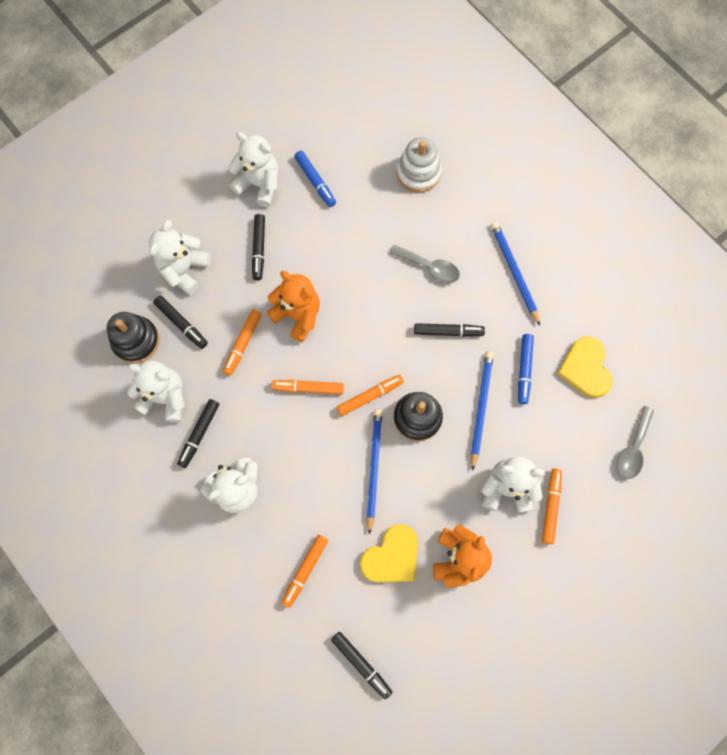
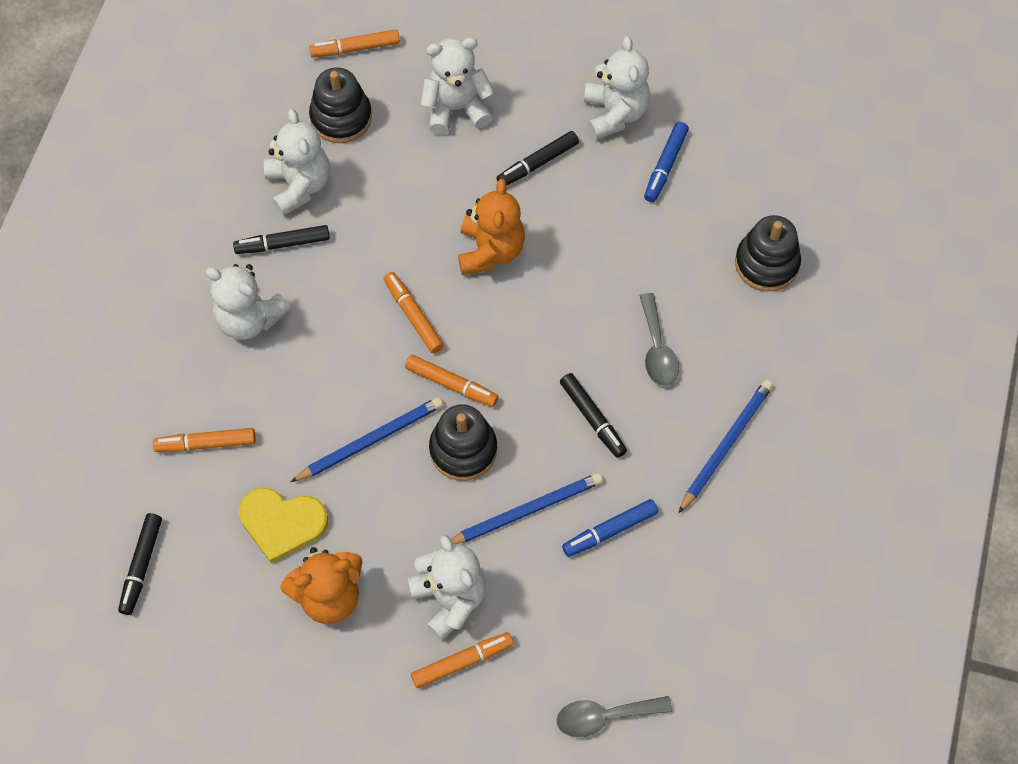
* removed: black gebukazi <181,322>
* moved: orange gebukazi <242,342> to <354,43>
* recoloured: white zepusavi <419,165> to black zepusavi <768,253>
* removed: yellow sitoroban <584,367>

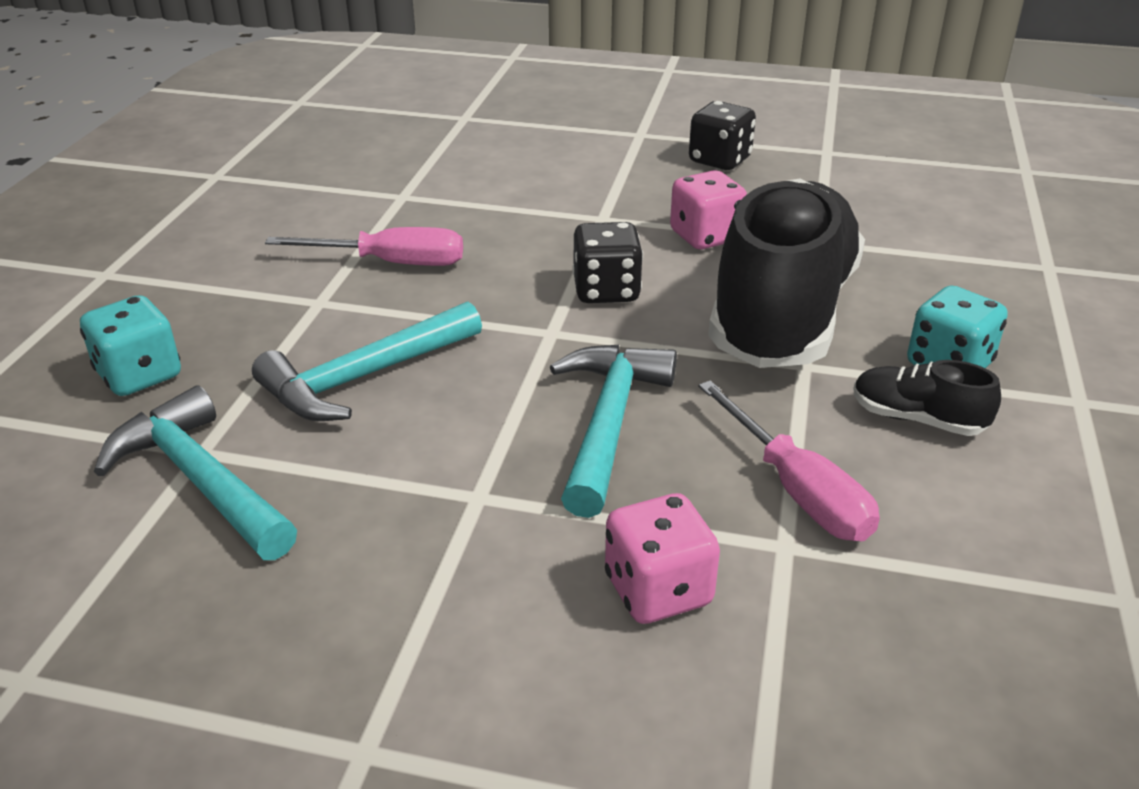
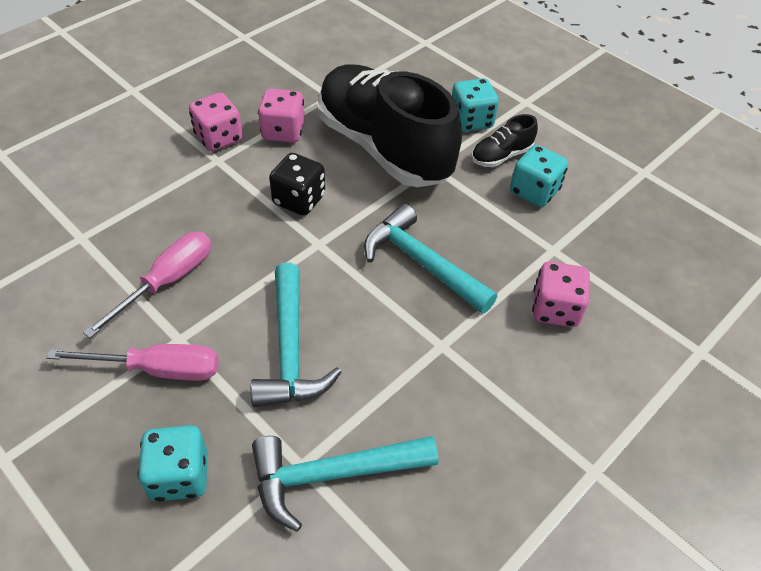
* removed: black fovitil <722,135>
* moved: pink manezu <789,461> to <132,362>
* added: pink fovitil <216,122>
* added: turquoise fovitil <539,176>

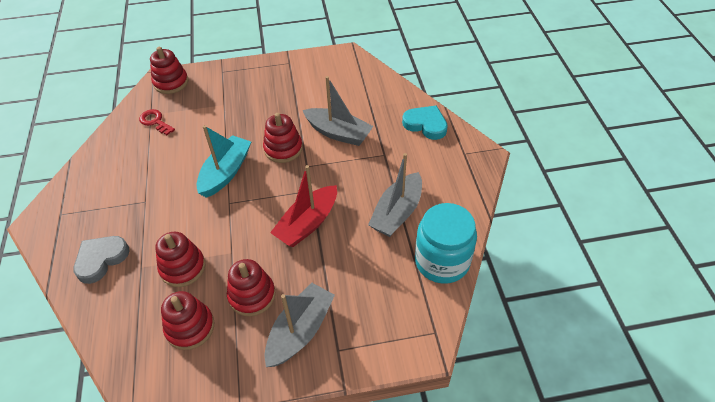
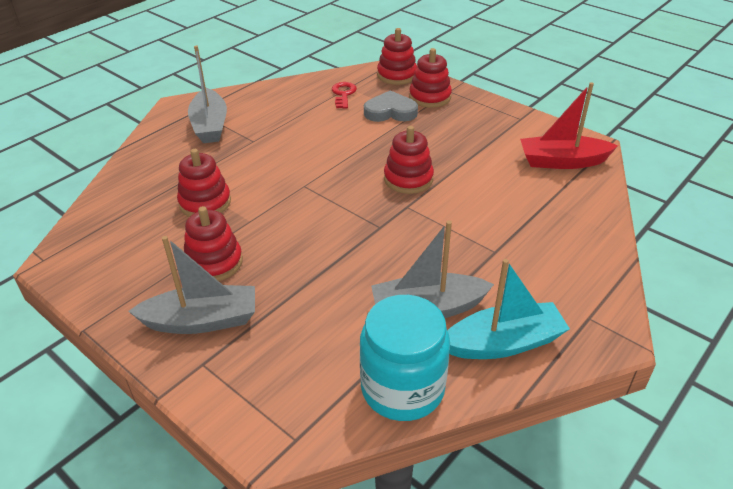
* moved: grey sitoroban <101,260> to <391,106>
* moved: red zepusavi <187,320> to <430,78>
* moved: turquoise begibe <223,161> to <508,309>
* moved: red begibe <303,206> to <569,125>
* moved: grey begibe <338,111> to <207,94>
* removed: turquoise sitoroban <425,122>

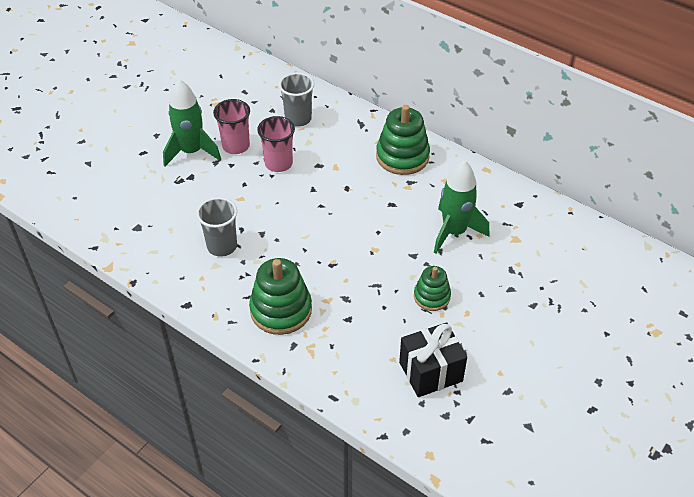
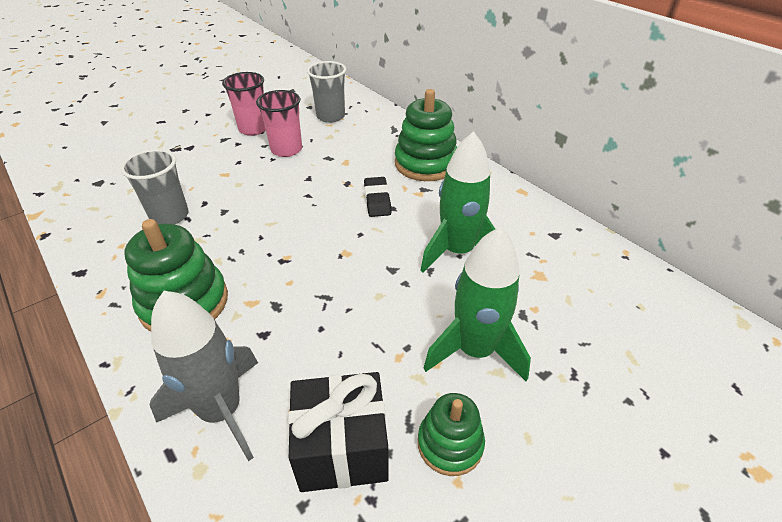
* moved: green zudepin <192,122> to <477,304>
* moved: green zepusavi <432,288> to <451,434>
* added: grey zudepin <204,376>
* added: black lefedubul <378,197>

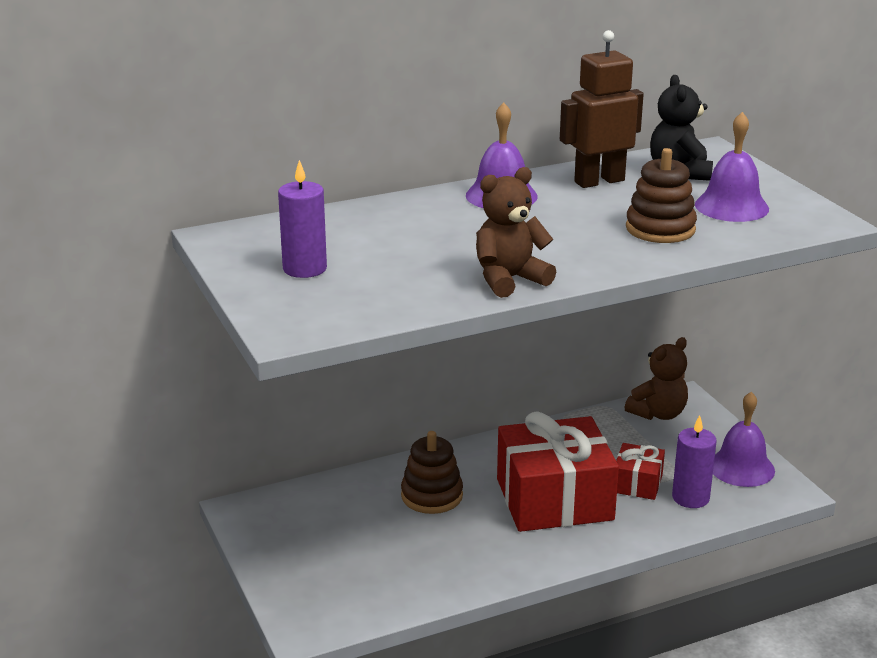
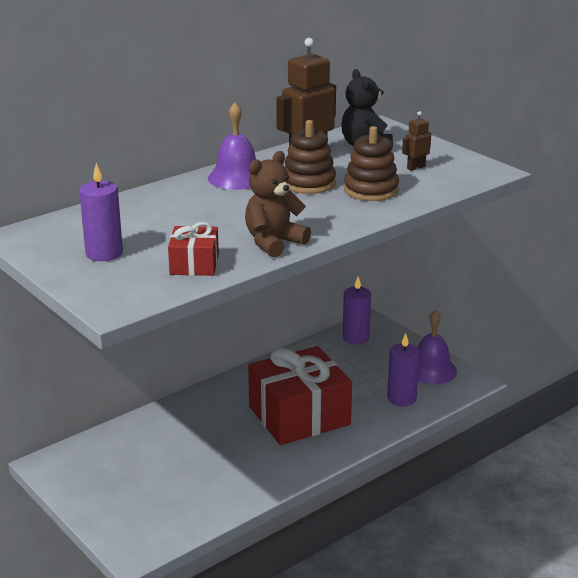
* moved: brown zepusavi <432,472> to <310,157>
* moved: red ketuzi <640,471> to <193,249>
* replaced: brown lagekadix <656,378> to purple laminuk <357,310>
* replaced: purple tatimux <732,167> to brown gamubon <416,141>

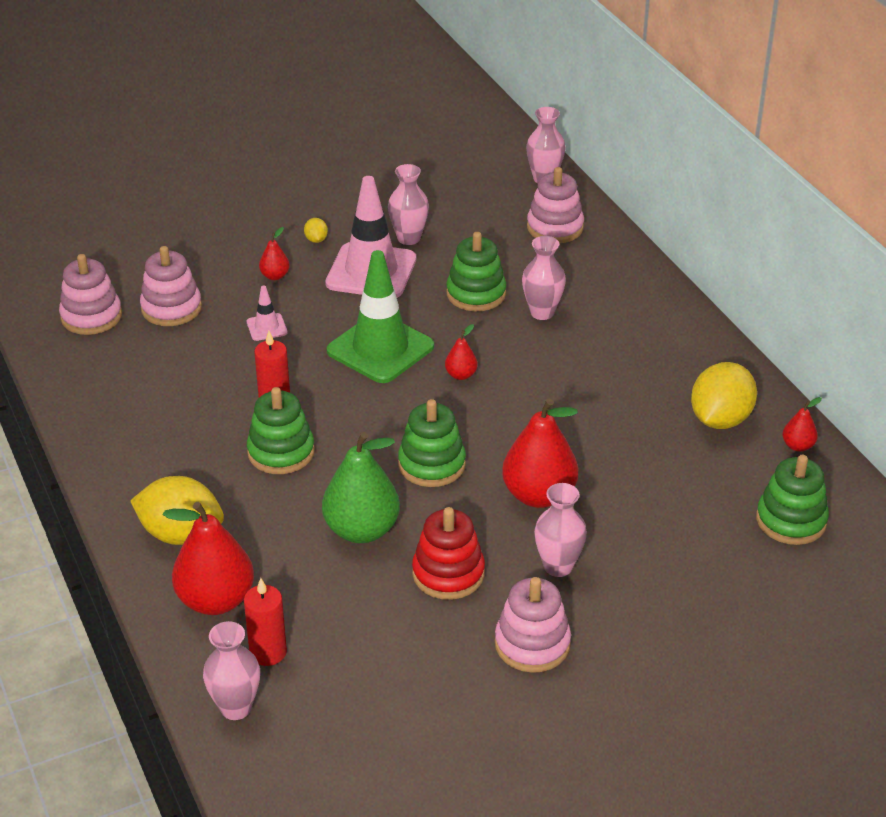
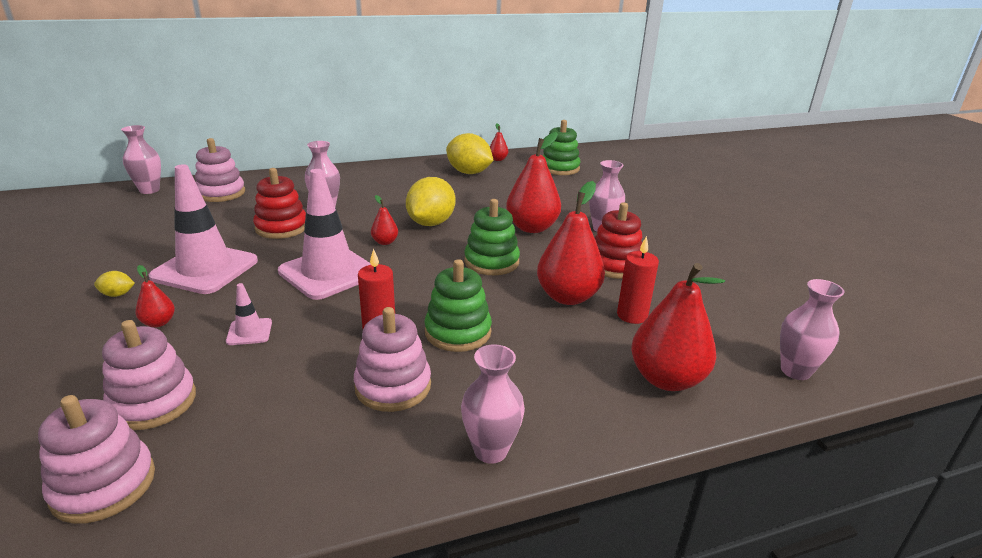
* moved: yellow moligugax <177,510> to <430,201>
* moved: red laminuk <265,622> to <638,280>
* recoloured: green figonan <361,487> to red figonan <571,243>
* recoloured: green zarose <380,316> to pink zarose <324,234>
* moved: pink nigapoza <408,204> to <493,404>
* recoloured: green zepusavi <476,271> to red zepusavi <279,203>
* moved: pink zepusavi <533,625> to <392,359>

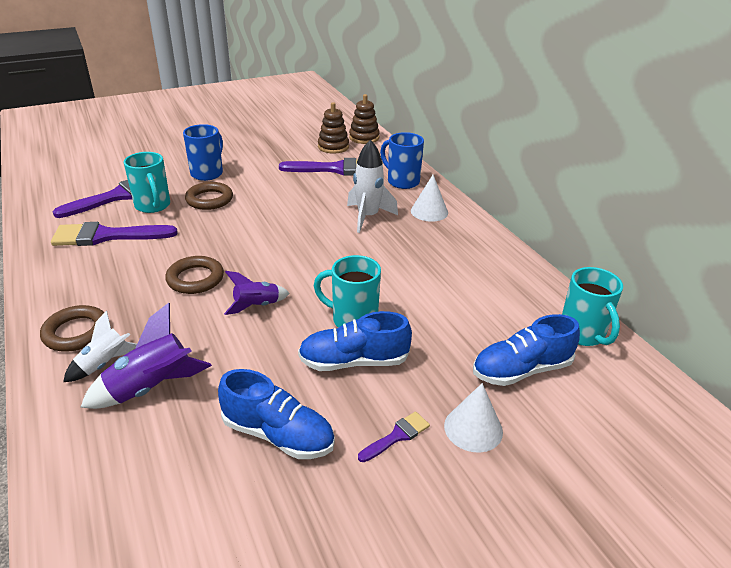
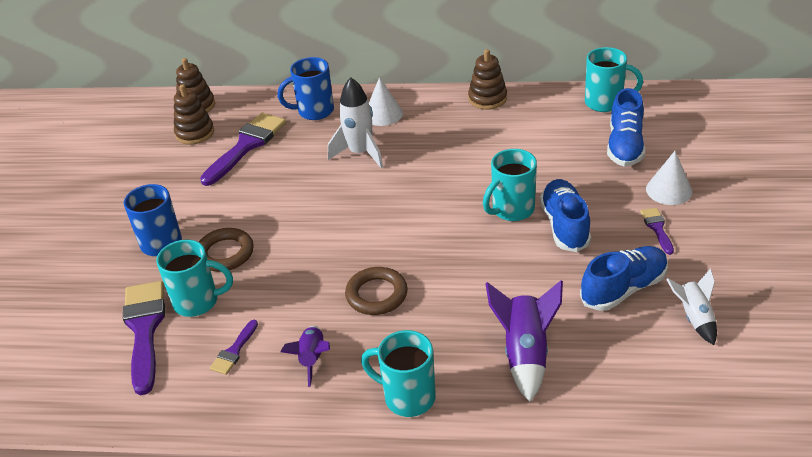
* replaced: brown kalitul <72,328> to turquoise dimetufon <398,373>
* resized: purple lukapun <114,234> = <234,347> x0.49
* moved: white zudepin <100,346> to <691,306>
* moved: purple zudepin <257,293> to <305,356>
* turned: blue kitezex <355,341> = <565,215> 150 degrees clockwise
* added: brown zepusavi <487,79>

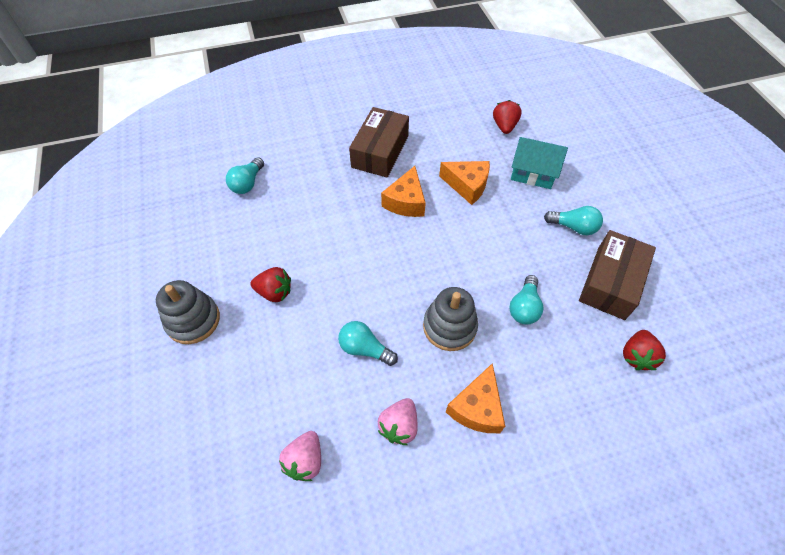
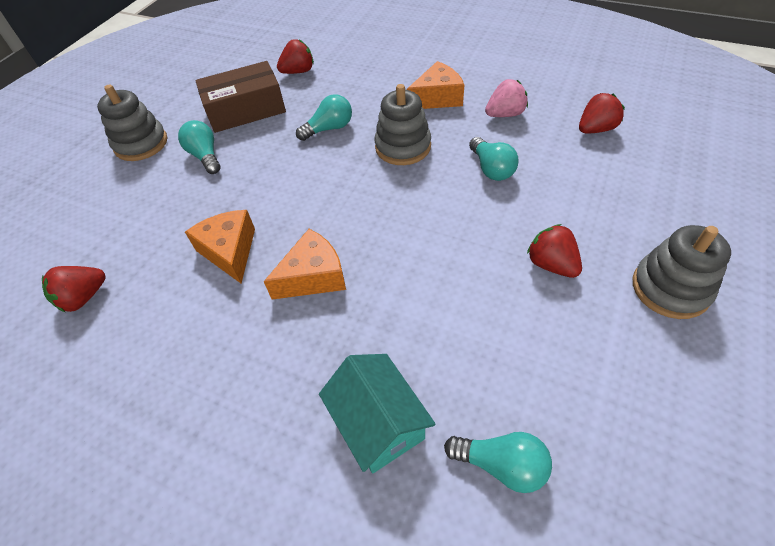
* turned: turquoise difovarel <245,175> = <498,462> 45 degrees clockwise
* recoloured: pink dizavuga <300,456> to red dizavuga <602,113>
* removed: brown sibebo <379,142>
* moved: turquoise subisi <539,163> to <377,413>
* added: grey zepusavi <132,122>

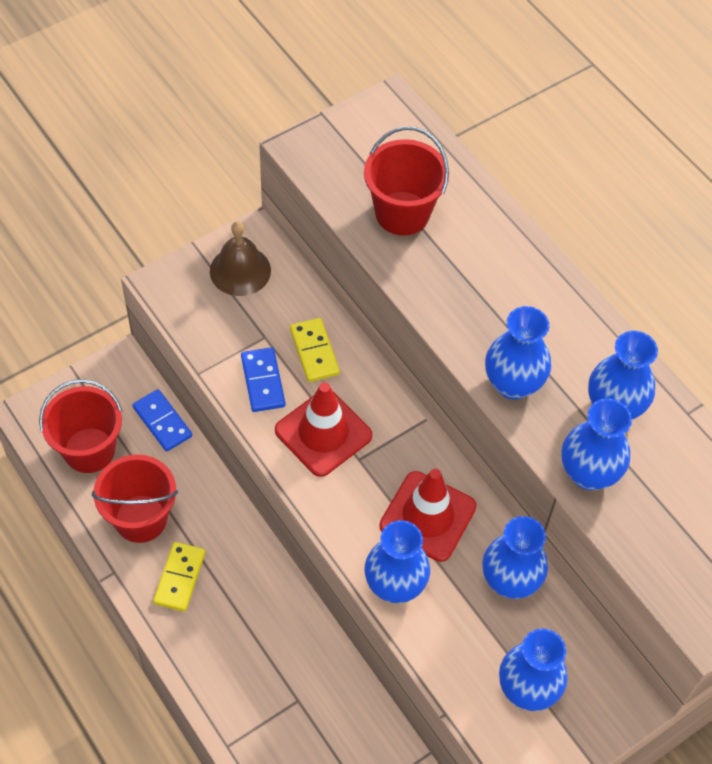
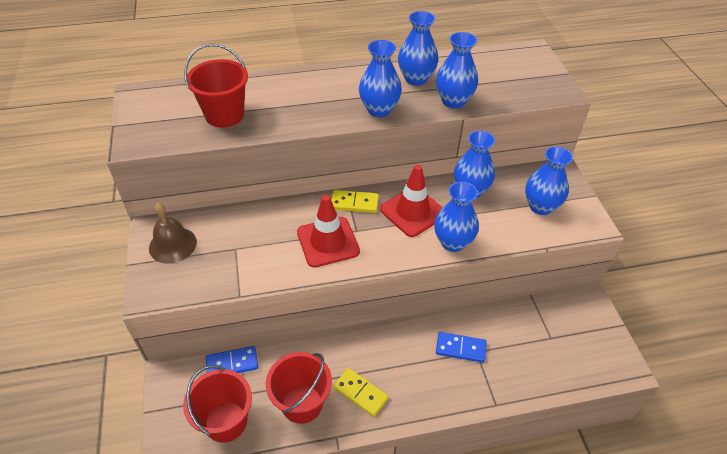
* moved: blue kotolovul <263,379> to <461,347>
* moved: yellow kotolovul <315,350> to <355,201>

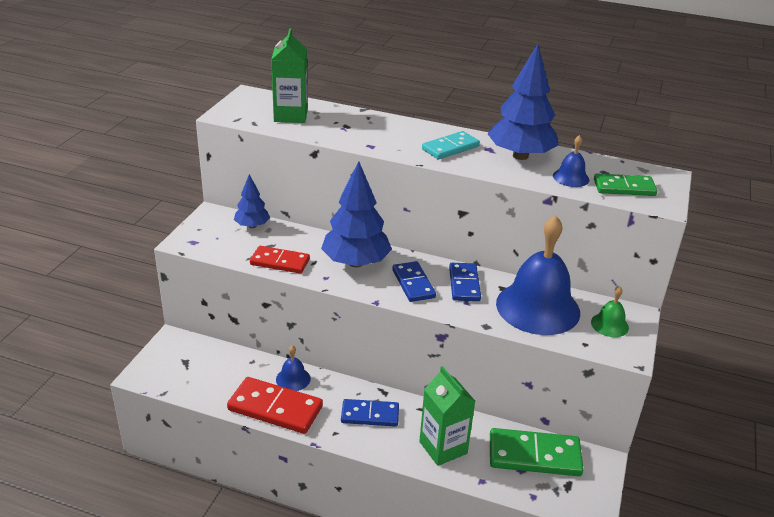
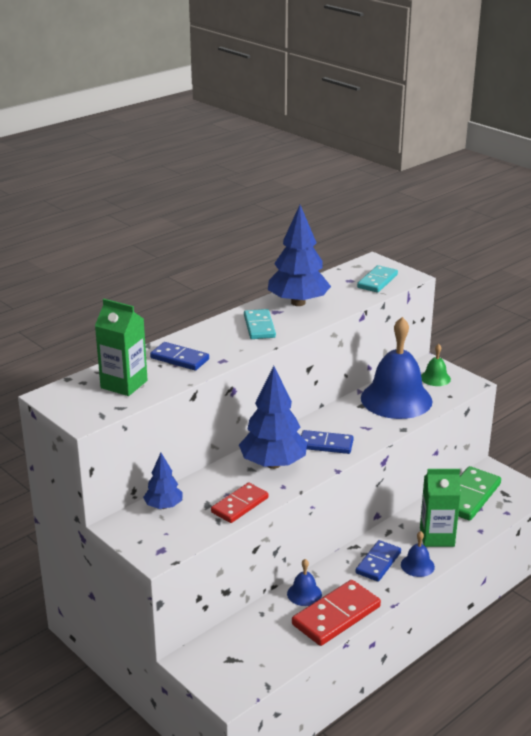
* moved: blue kotolovul <465,282> to <179,356>
* moved: blue tatimux <571,161> to <418,554>
* recoloured: green kotolovul <626,185> to turquoise kotolovul <377,278>

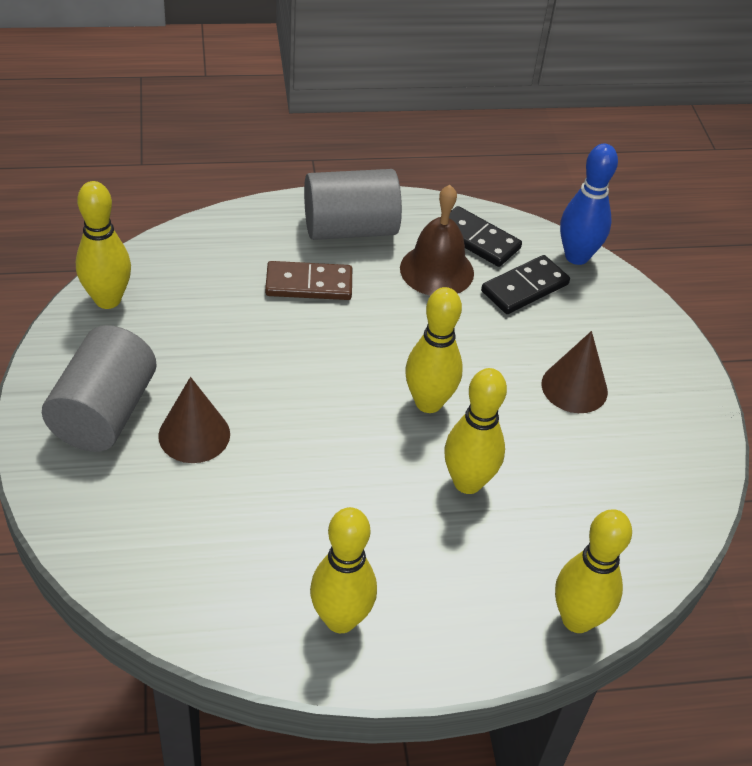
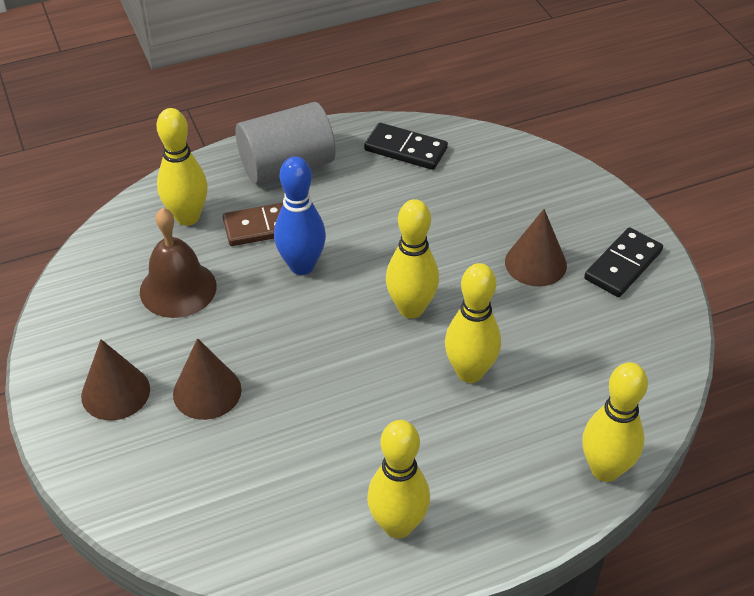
* replaced: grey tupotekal <99,388> to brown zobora <115,379>
* moved: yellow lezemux <103,245> to <182,167>
* moved: brown tatimux <437,240> to <178,263>
* moved: black kotolovul <525,284> to <623,262>
* moved: blue lezemux <589,204> to <300,215>

